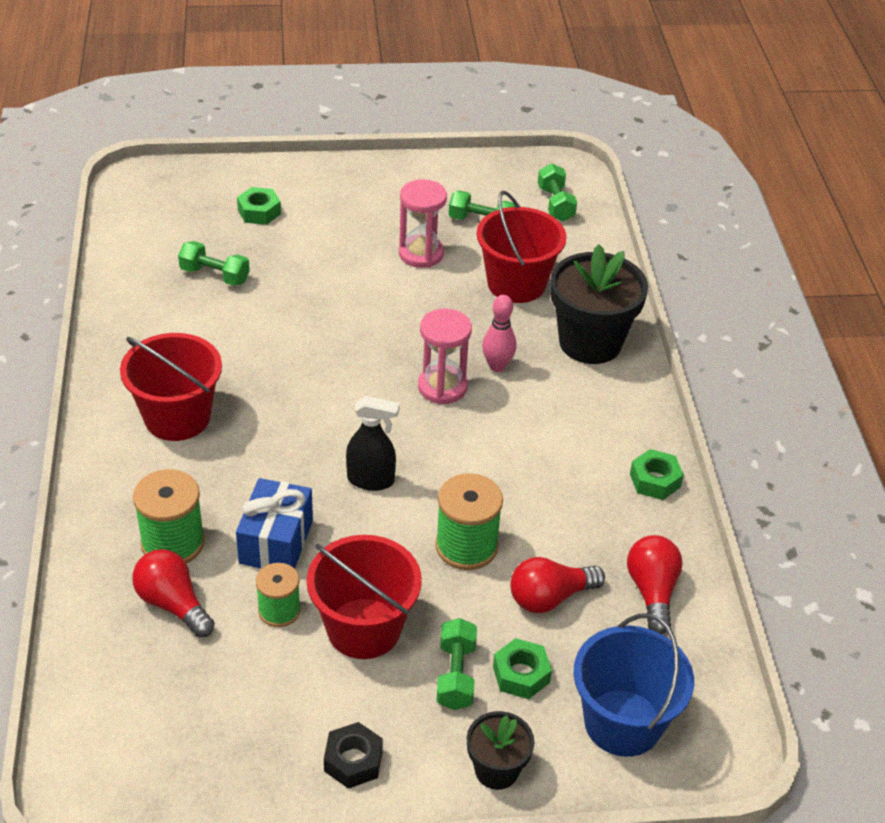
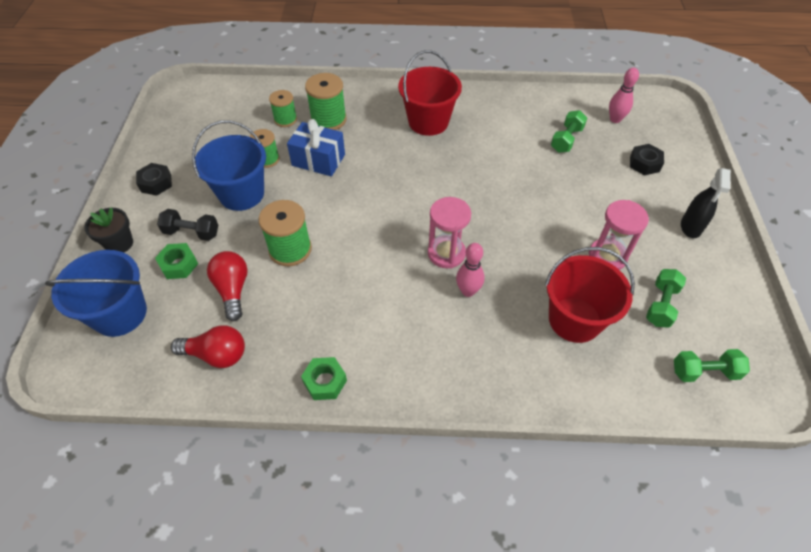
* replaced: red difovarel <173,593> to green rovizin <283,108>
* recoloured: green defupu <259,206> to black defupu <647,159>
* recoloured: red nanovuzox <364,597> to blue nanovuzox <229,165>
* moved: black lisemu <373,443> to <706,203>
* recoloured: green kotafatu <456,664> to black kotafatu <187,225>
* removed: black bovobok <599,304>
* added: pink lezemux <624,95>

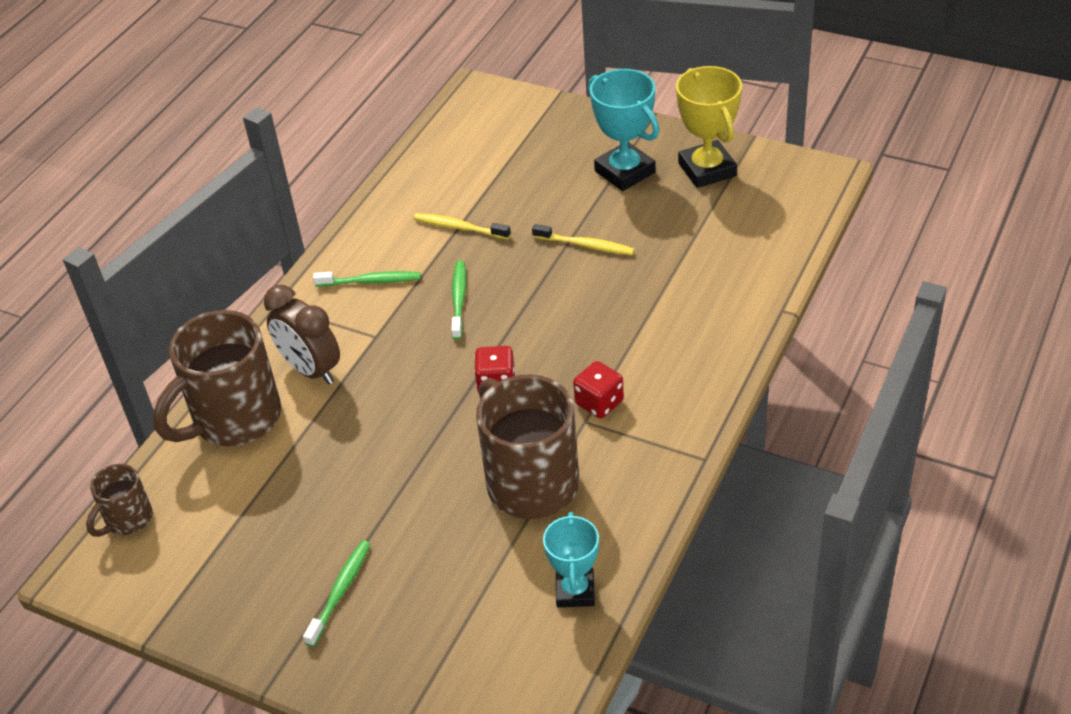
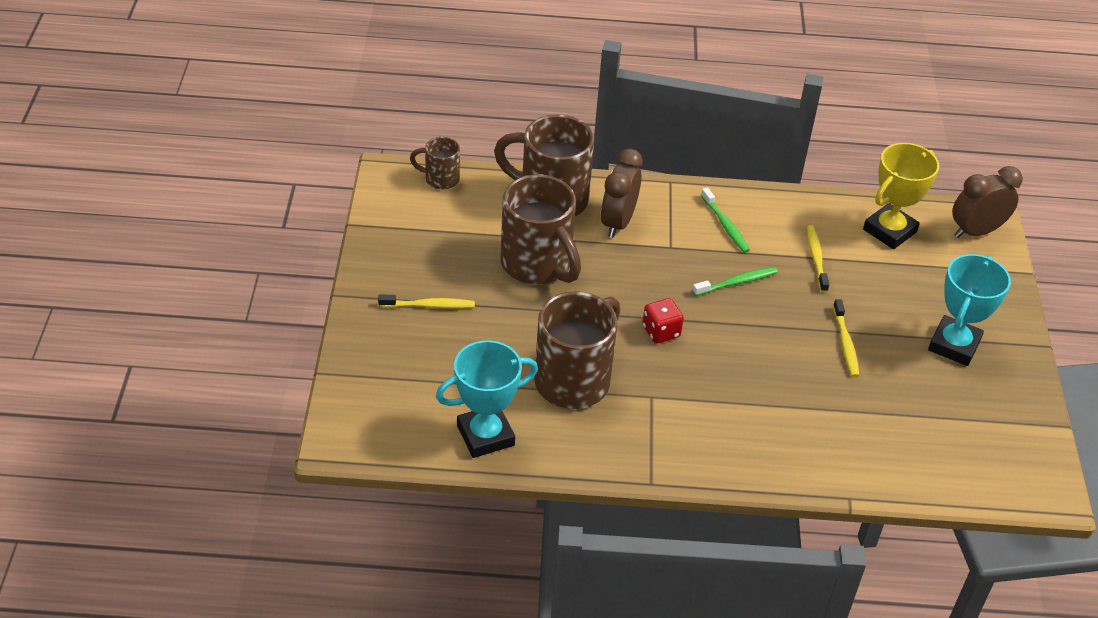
* recoloured: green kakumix <336,593> to yellow kakumix <426,302>
* resized: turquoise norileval <571,559> = <487,399> x1.51
* removed: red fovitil <598,389>
* moved: yellow norileval <709,127> to <901,196>
* added: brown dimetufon <541,229>
* added: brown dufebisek <987,202>

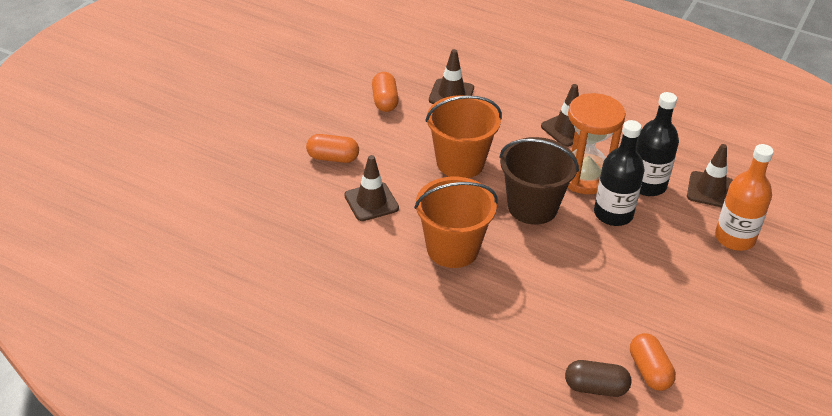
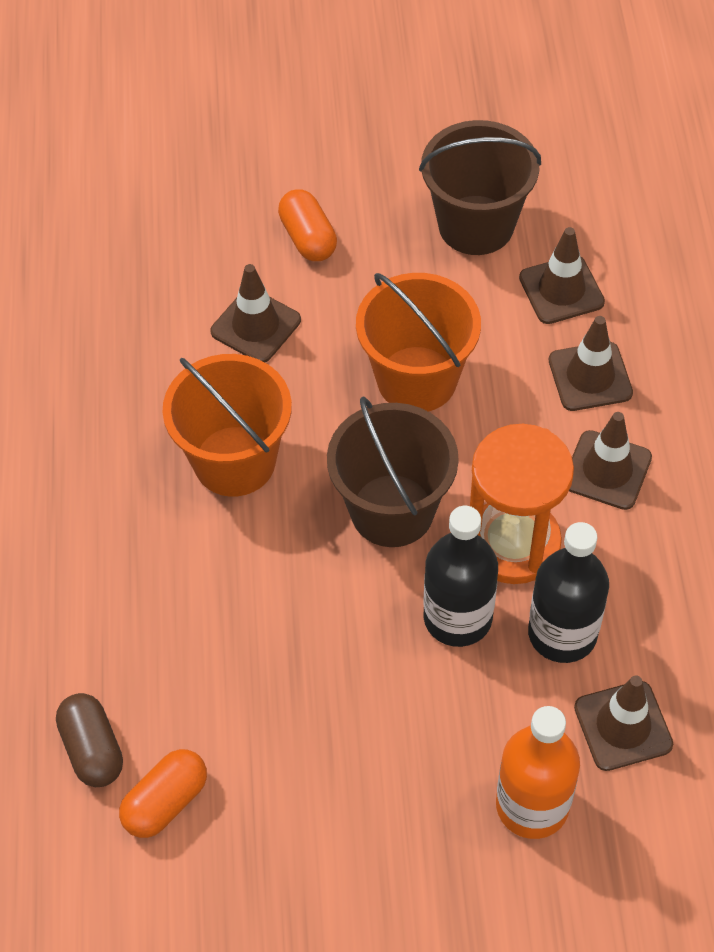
* replaced: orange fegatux <385,92> to brown nanovuzox <480,187>
* added: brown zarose <591,363>

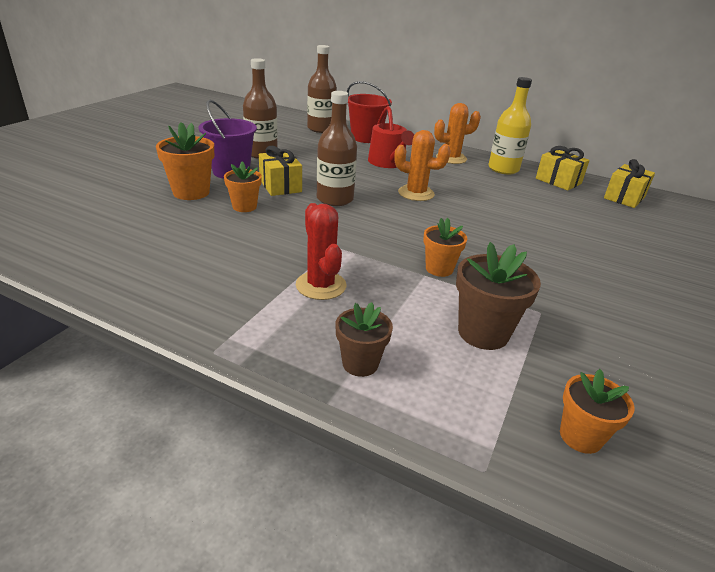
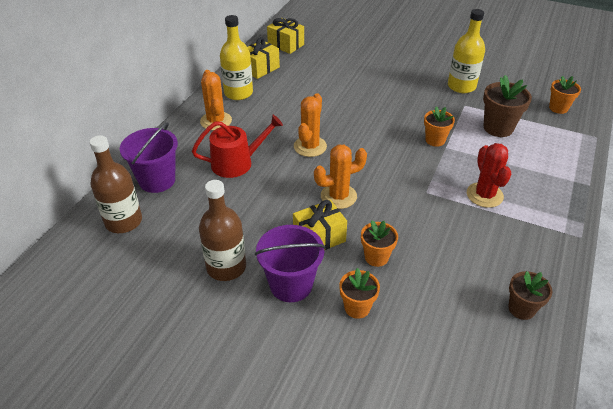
* resized: orange bovobok <185,161> = <359,293> x0.65
* turned: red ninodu <321,251> = <489,175> 75 degrees counterclockwise
* replaced: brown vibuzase <337,148> to orange ninodu <340,177>
* moved: brown bovobok <364,339> to <530,295>
* recoloured: red nanovuzox <369,112> to purple nanovuzox <149,157>
* added: yellow vibuzase <466,51>

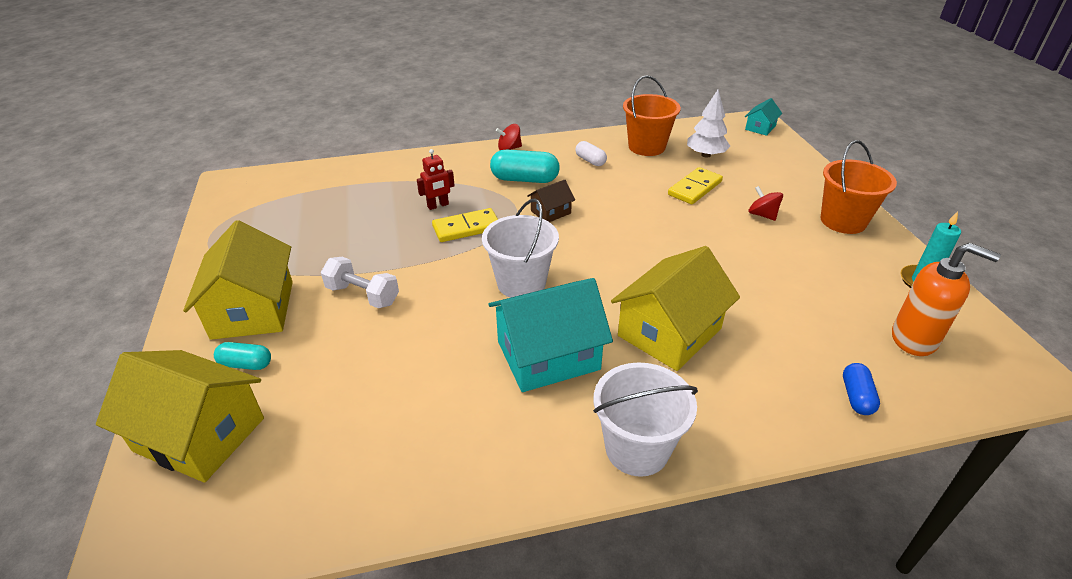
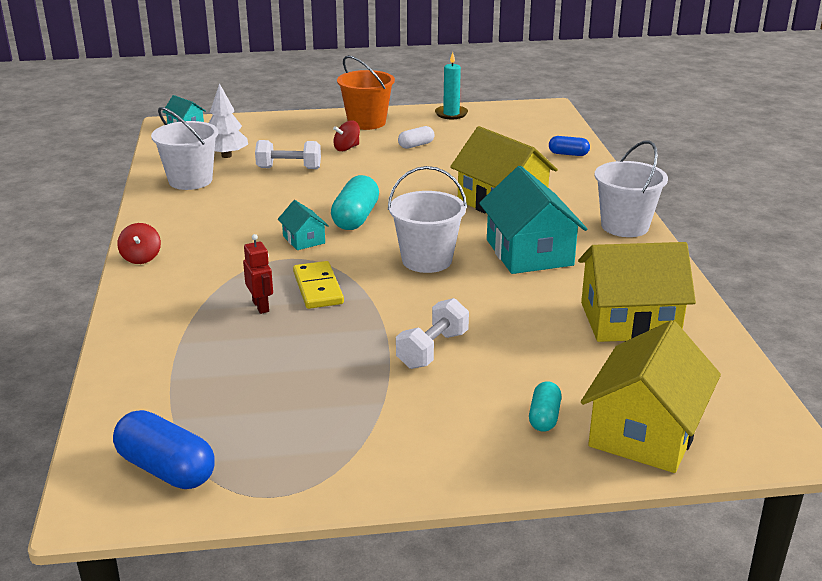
* moved: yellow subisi <238,280> to <637,292>
* moved: turquoise fegatux <525,166> to <355,202>
* recoloured: brown subisi <551,200> to turquoise subisi <303,225>
* moved: white fegatux <591,153> to <416,137>
* recoloured: orange nanovuzox <652,115> to white nanovuzox <185,148>
* replaced: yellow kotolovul <695,185> to white kotafatu <288,154>
* removed: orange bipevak <946,299>
* added: blue fegatux <164,449>

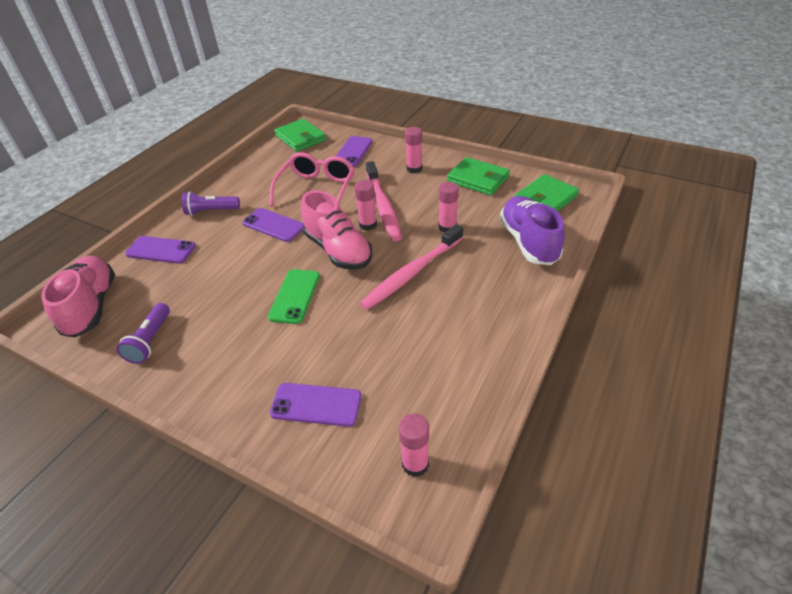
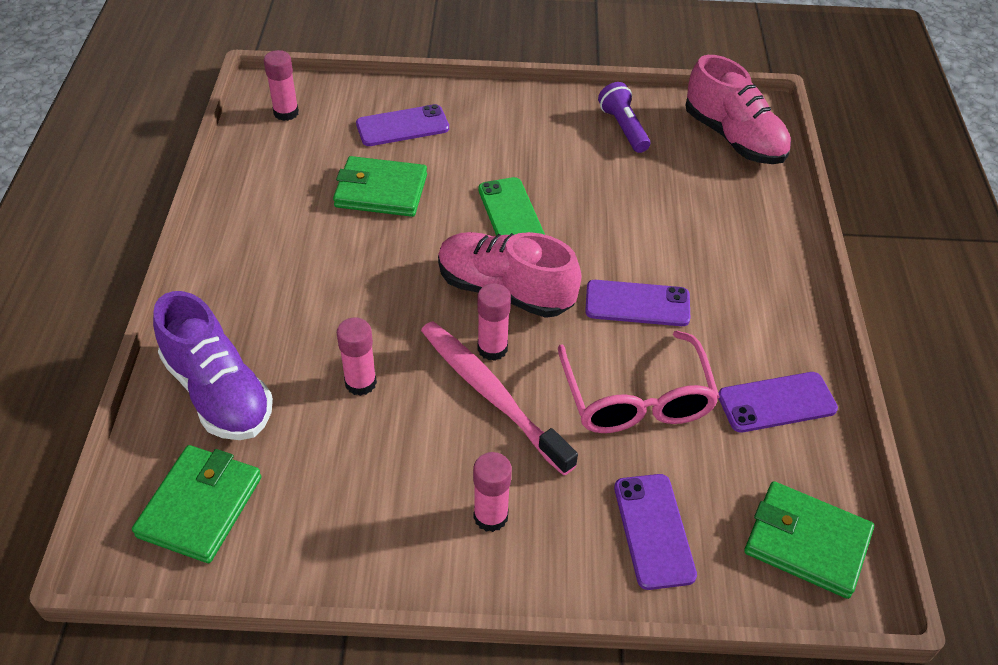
* moved: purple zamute <160,250> to <778,402>
* removed: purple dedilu <211,203>
* removed: pink kakumix <411,267>
* moved: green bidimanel <478,176> to <380,186>

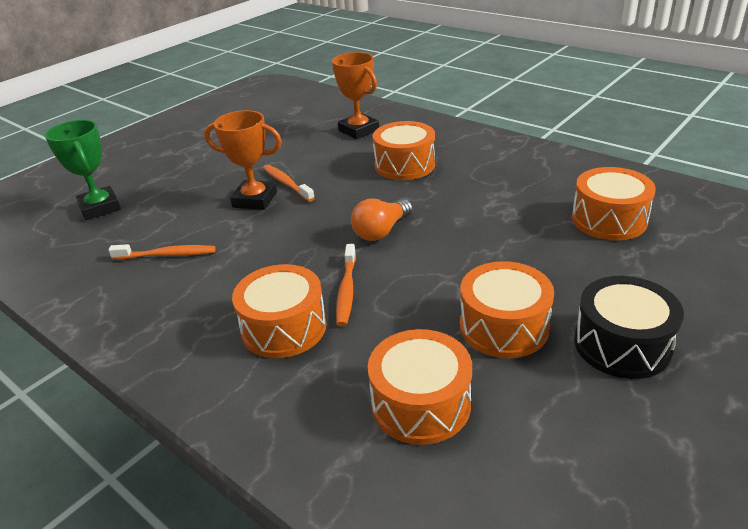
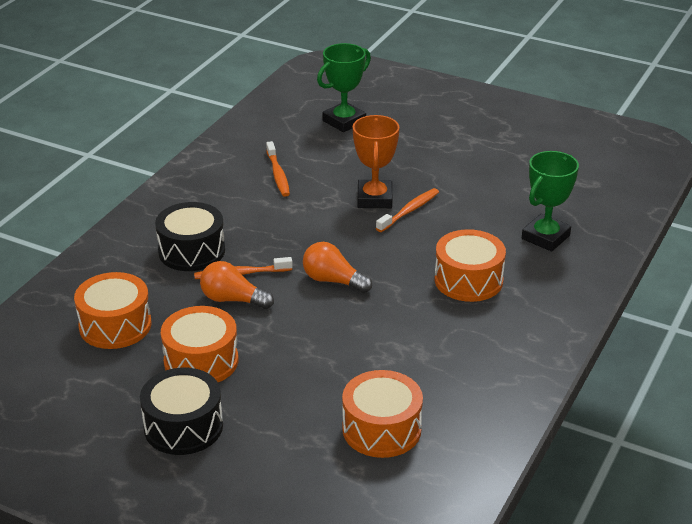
* recoloured: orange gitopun <279,311> to black gitopun <190,236>
* recoloured: orange norileval <355,95> to green norileval <550,201>
* added: orange difovarel <237,285>

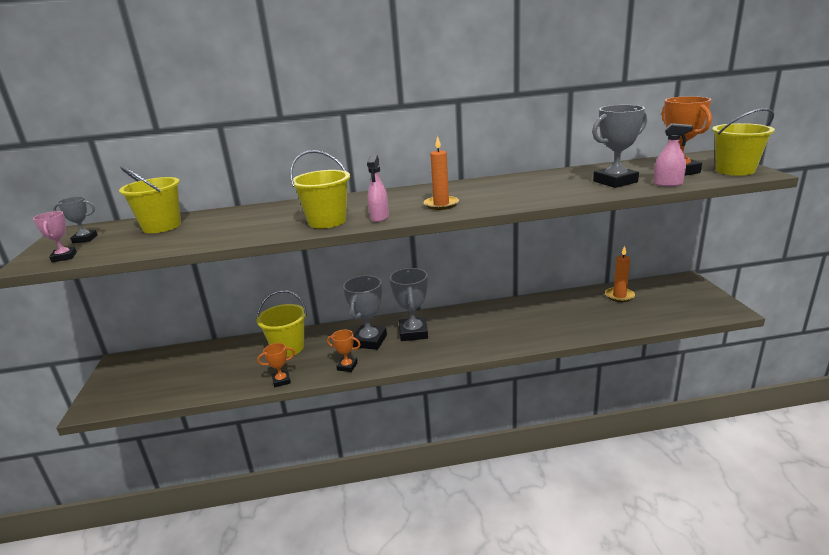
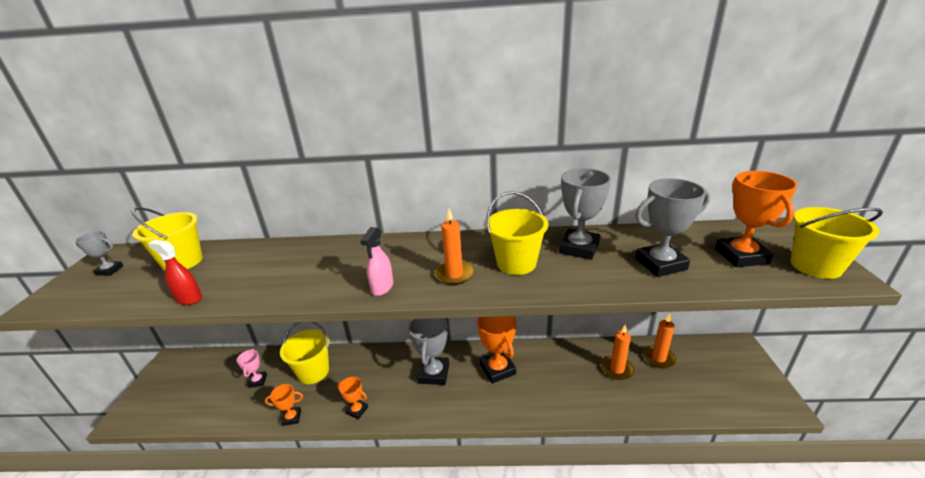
* moved: pink norileval <55,236> to <252,368>
* moved: yellow nanovuzox <320,189> to <517,233>
* moved: grey norileval <365,312> to <585,214>
* removed: pink lisemu <673,155>
* added: red lisemu <175,272>
* added: orange norileval <496,350>
* added: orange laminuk <617,352>

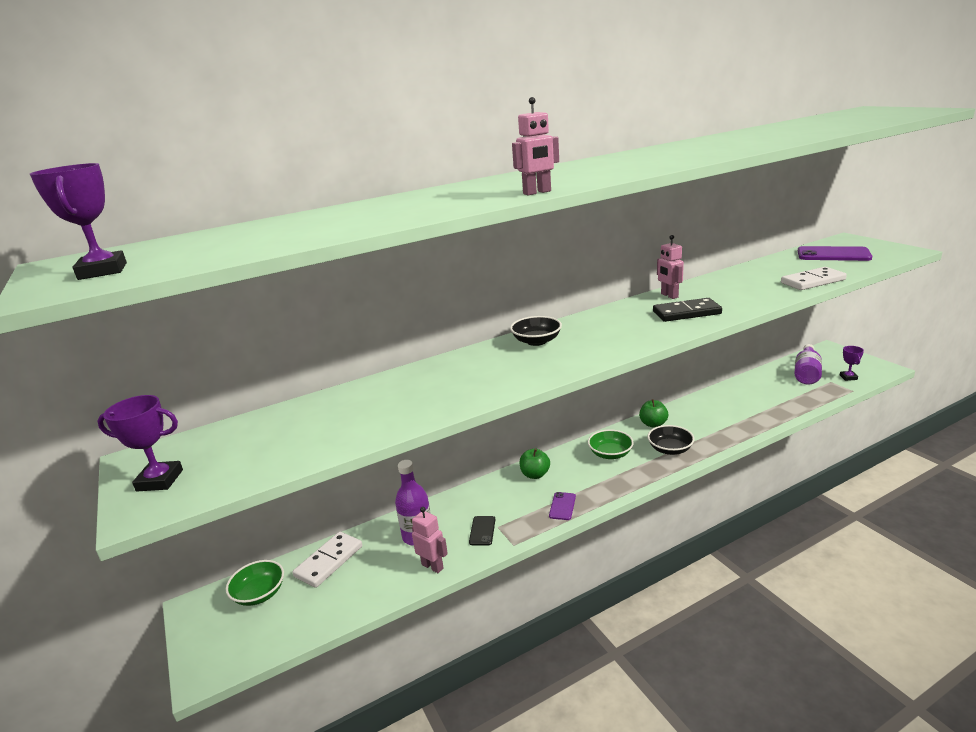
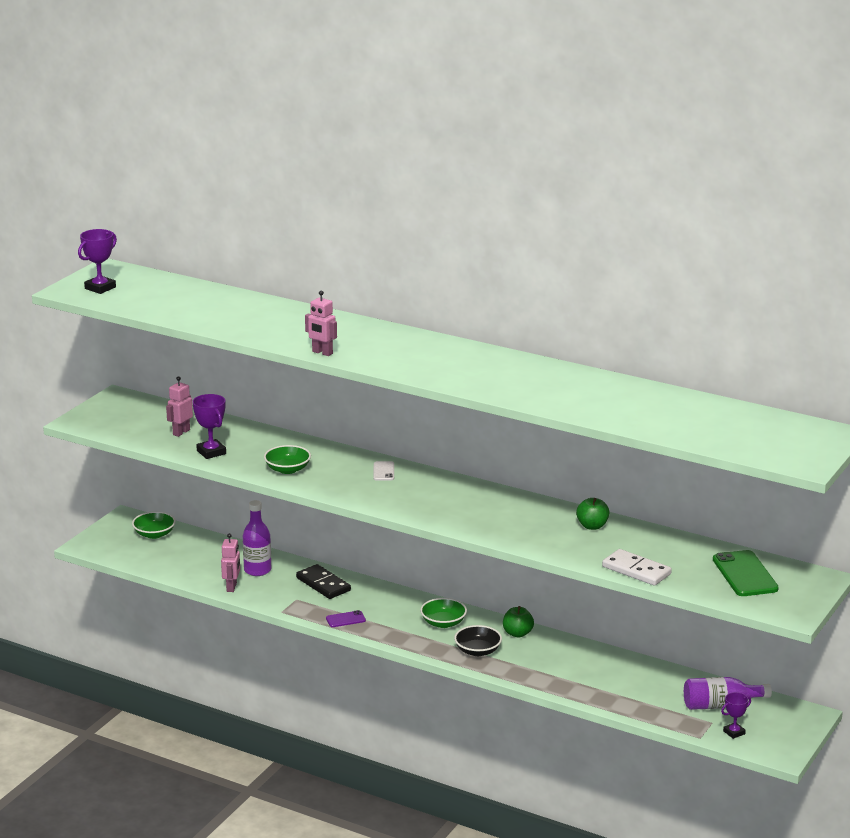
* moved: purple norileval <140,443> to <209,426>
* removed: white kotolovul <327,560>
* removed: black zamute <482,531>
* replaced: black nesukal <536,331> to white zamute <383,470>
* moved: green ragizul <534,464> to <593,514>
* moved: black kotolovul <687,310> to <323,581>
* moved: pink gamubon <670,267> to <179,406>
* recoloured: purple zamute <835,253> to green zamute <746,573>
* added: green nesukal <287,459>

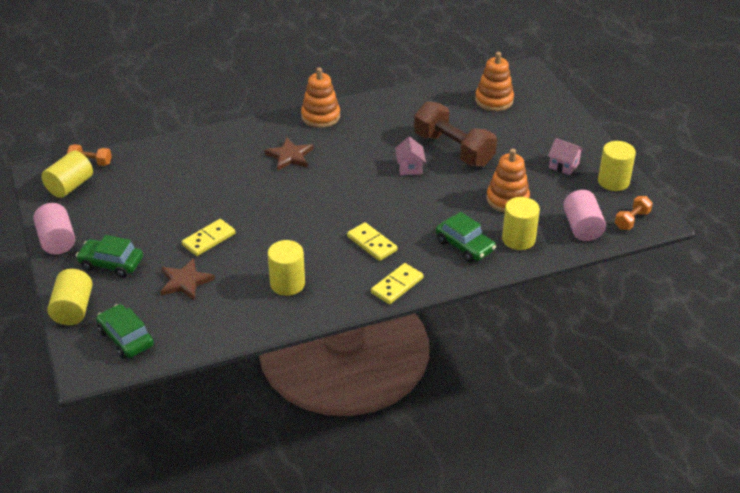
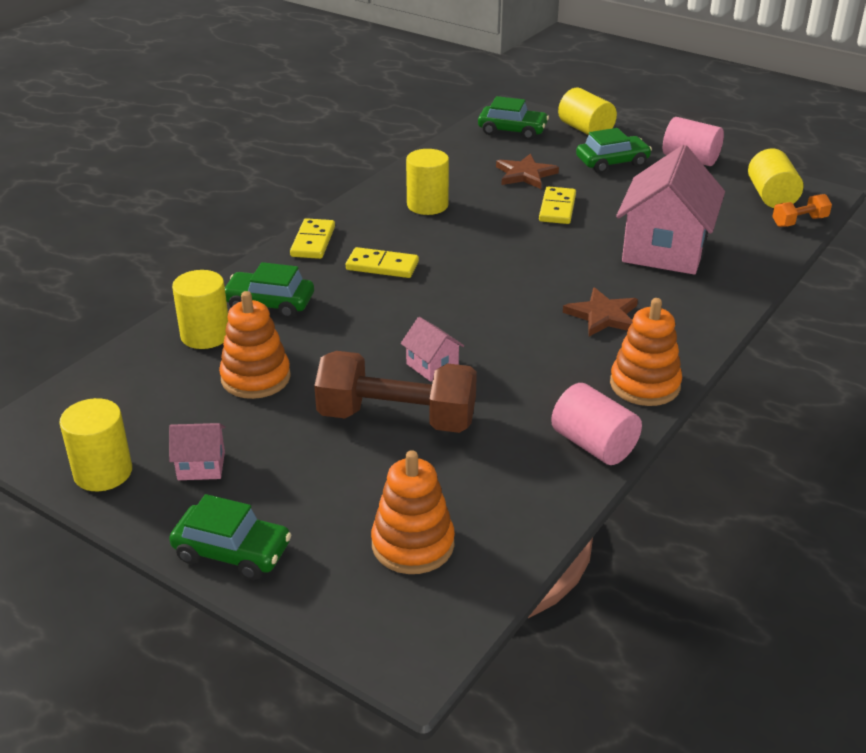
* moved: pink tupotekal <584,215> to <596,424>
* removed: orange kotafatu <634,213>
* added: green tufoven <230,537>
* added: pink subisi <670,210>

